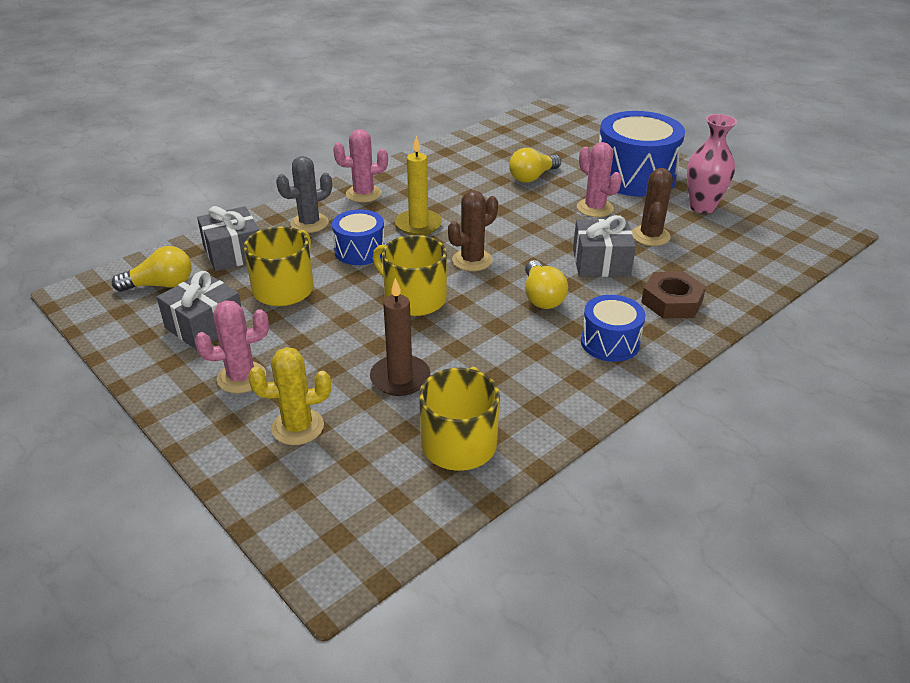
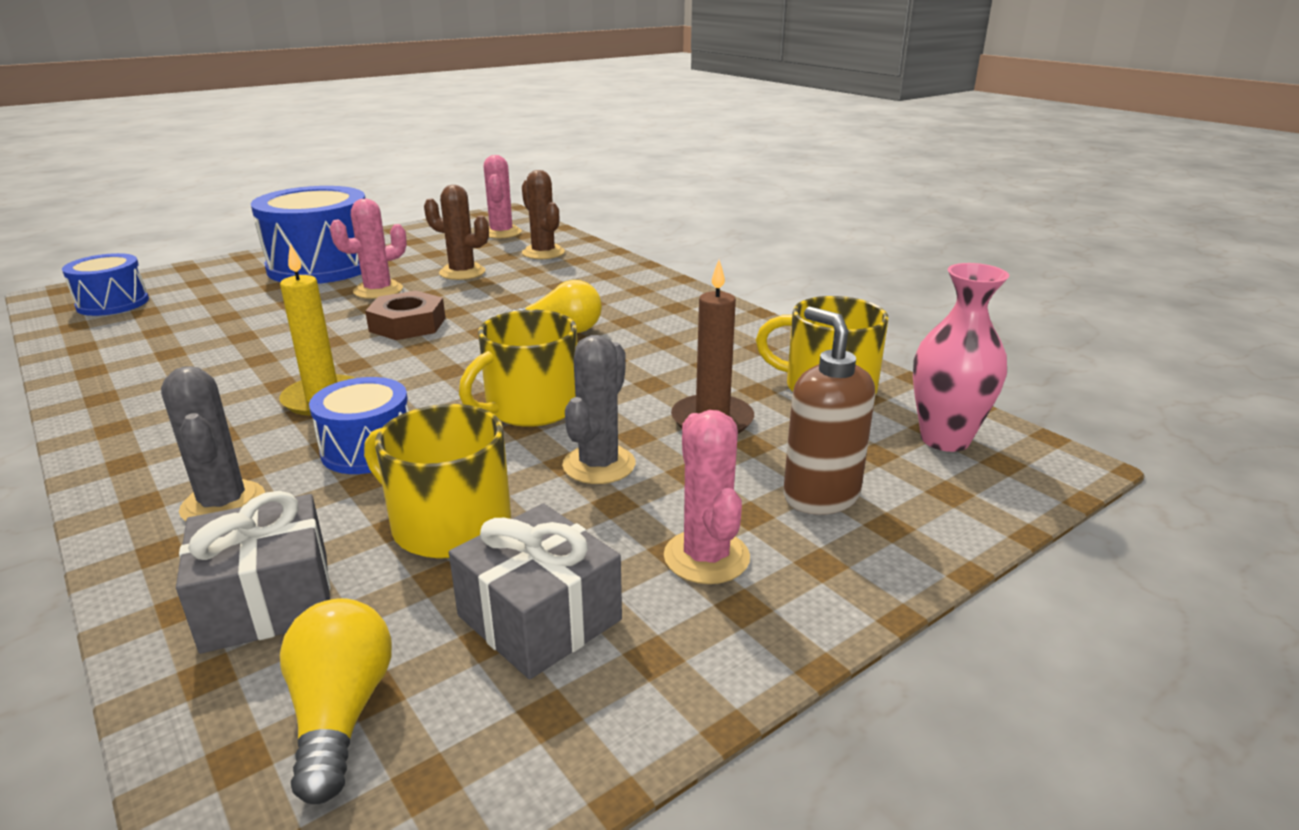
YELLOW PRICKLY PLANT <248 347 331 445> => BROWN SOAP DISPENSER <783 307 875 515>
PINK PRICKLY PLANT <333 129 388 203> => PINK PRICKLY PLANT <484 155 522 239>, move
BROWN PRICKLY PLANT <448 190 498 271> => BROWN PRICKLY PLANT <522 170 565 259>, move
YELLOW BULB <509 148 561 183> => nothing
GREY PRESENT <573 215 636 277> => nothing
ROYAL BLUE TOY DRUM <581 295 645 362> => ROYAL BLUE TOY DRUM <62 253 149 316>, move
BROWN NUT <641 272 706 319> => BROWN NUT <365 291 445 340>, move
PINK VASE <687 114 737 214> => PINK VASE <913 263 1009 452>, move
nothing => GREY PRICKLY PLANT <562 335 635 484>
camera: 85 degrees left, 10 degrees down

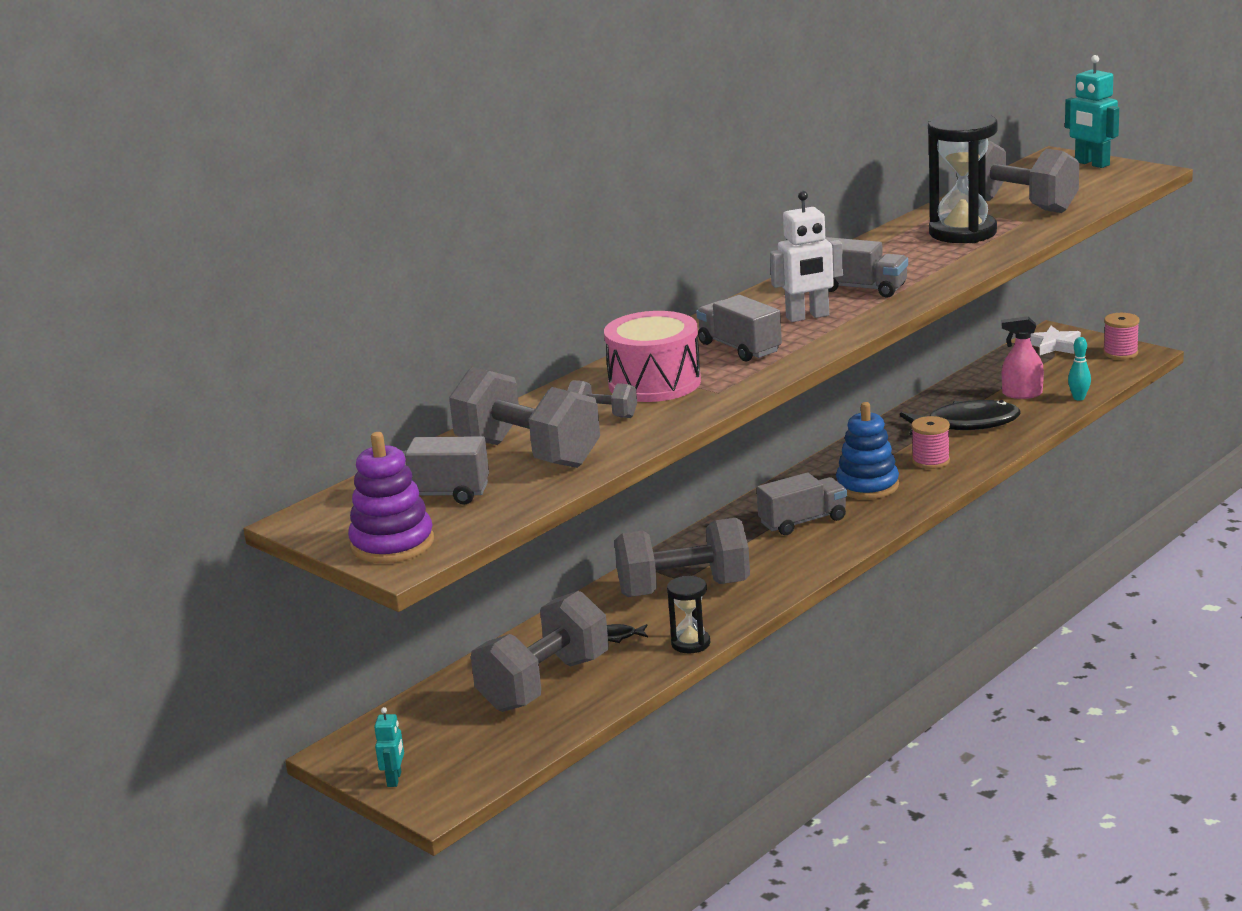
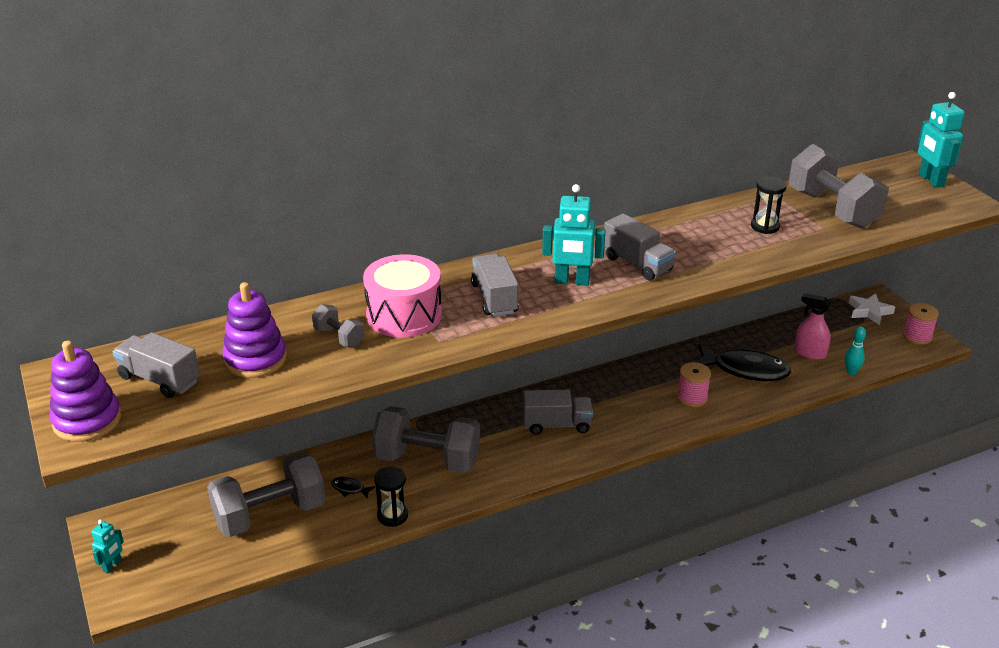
GREY DUMBBELL <449 367 600 468> => PURPLE STACKING RINGS <222 282 287 378>
PURE WHITE ROBOT FIGURE <770 191 843 322> => TEAL ROBOT FIGURE <542 184 606 286>
ROYAL BLUE STACKING RINGS <836 402 899 499> => nothing
BLACK HOURGLASS <928 112 997 243> => BLACK HOURGLASS <751 177 787 234>, x0.50
camera: 20 degrees right, 10 degrees up

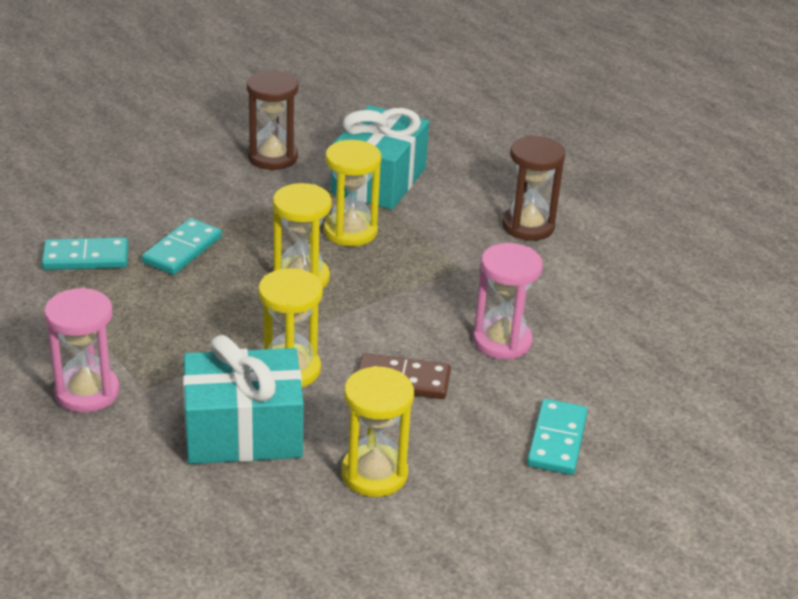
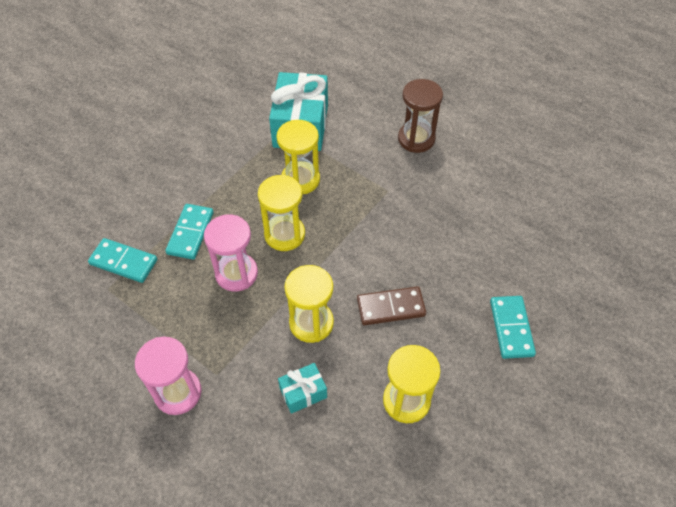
TEAL DOMINO <42 237 128 270> => TEAL DOMINO <88 238 157 283>, 45 degrees clockwise
TEAL PRESENT <183 335 304 464> => TEAL PRESENT <278 363 327 414>, x0.48
BROWN HOURGLASS <247 70 299 170> => nothing
PINK HOURGLASS <473 243 543 360> => PINK HOURGLASS <204 215 258 292>, move
camera: 15 degrees left, 20 degrees up

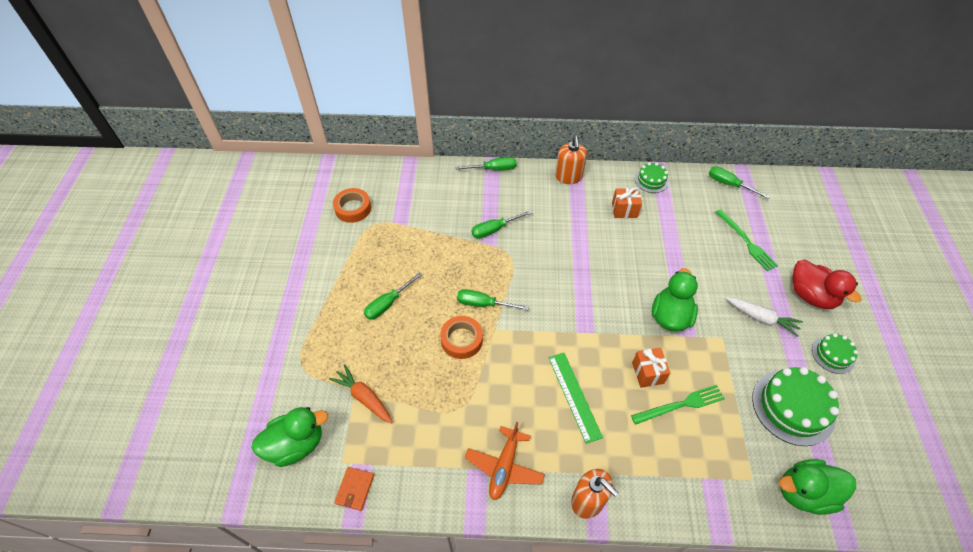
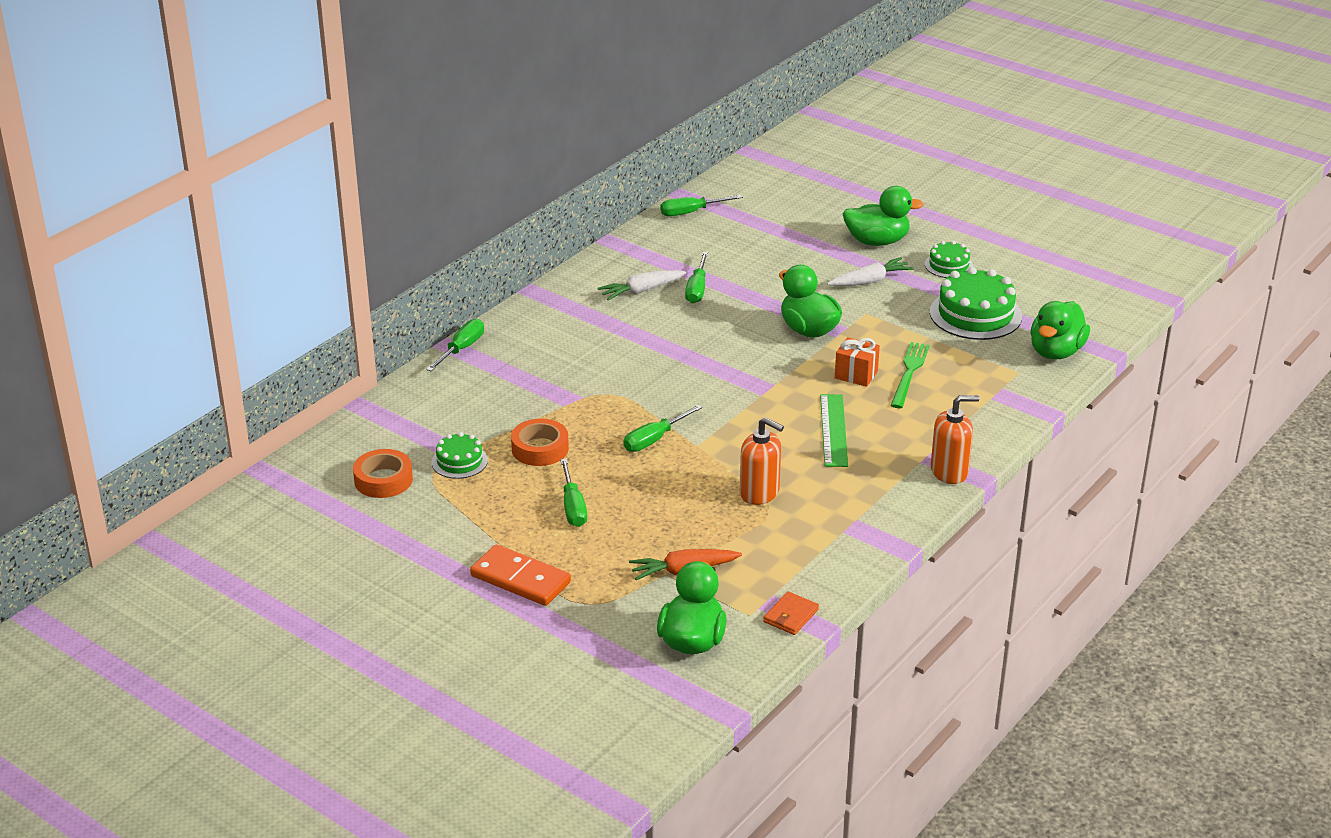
BRIGHT ORANGE BILLFOLD <334 467 374 511> => BRIGHT ORANGE BILLFOLD <763 591 819 635>, 75 degrees clockwise
BRIGHT ORANGE STICKY TAPE <440 316 483 359> => BRIGHT ORANGE STICKY TAPE <511 419 569 466>, move
BRIGHT ORANGE AEROPLANE <465 422 545 500> => nothing
GREEN SCREWDRIVER <471 210 532 239> => GREEN SCREWDRIVER <685 252 708 303>, move
GREEN STRAIGHTEDGE <548 353 603 444> => GREEN STRAIGHTEDGE <820 394 848 467>, 75 degrees clockwise
BRIGHT ORANGE SOAP DISPENSER <555 137 587 184> => BRIGHT ORANGE SOAP DISPENSER <740 417 784 505>, move
BRIGHT ORANGE PRESENT <612 187 642 218> => PURE WHITE TOY CARROT <597 270 686 301>
GREEN LAYER CAKE <635 162 669 193> => GREEN LAYER CAKE <432 432 488 479>, move
GREEN FORK <716 209 778 271> => nothing
CRIMSON DUCK <792 259 861 309> => GREEN DUCK <843 186 924 246>
nothing => BRIGHT ORANGE DOMINO <470 544 571 606>
camera: 55 degrees left, 20 degrees down

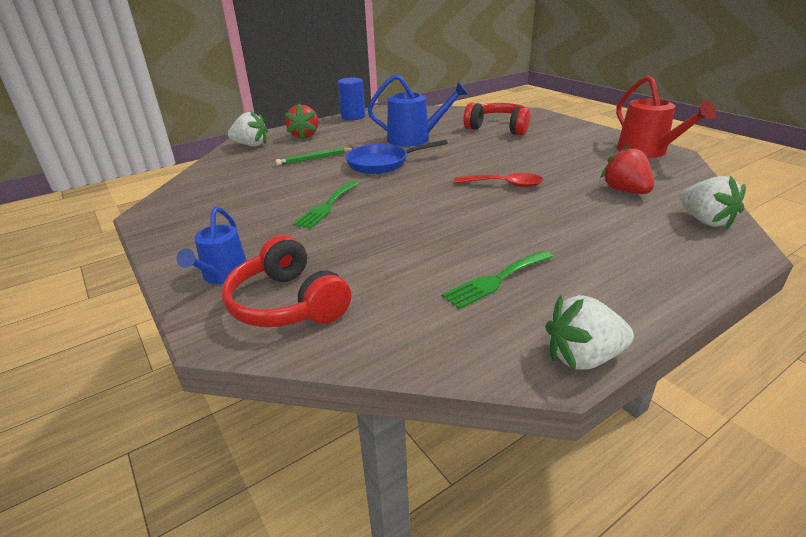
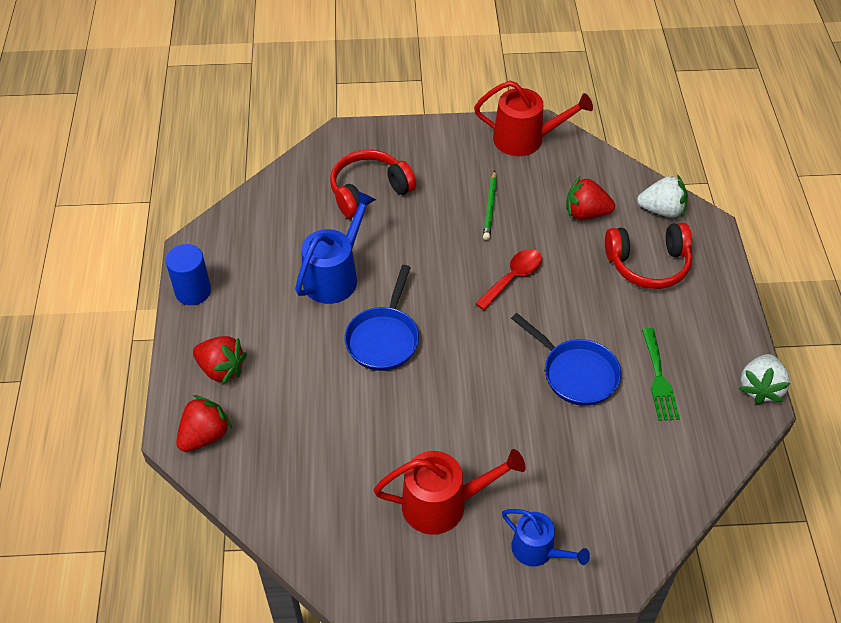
CRIMSON OVER-EAR HEADPHONES <222 235 351 327> => CRIMSON OVER-EAR HEADPHONES <605 223 692 289>, move
PURE WHITE STRAWBERRY <228 110 268 146> => CRIMSON STRAWBERRY <176 395 232 452>
GREEN LEAD PENCIL <276 148 354 165> => GREEN LEAD PENCIL <483 170 497 240>, move
GREEN FORK <293 181 359 229> => nothing
nothing => CRIMSON SPRINKLING CAN <374 449 526 535>
nothing => ROYAL BLUE SKILLET <511 313 621 406>
camera: 60 degrees left, 20 degrees up

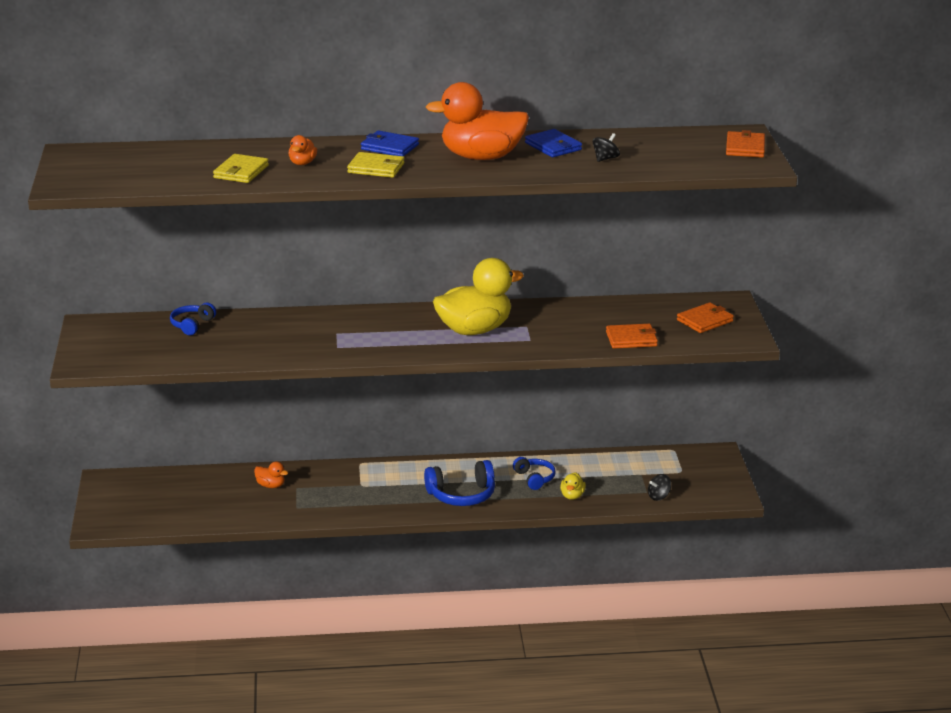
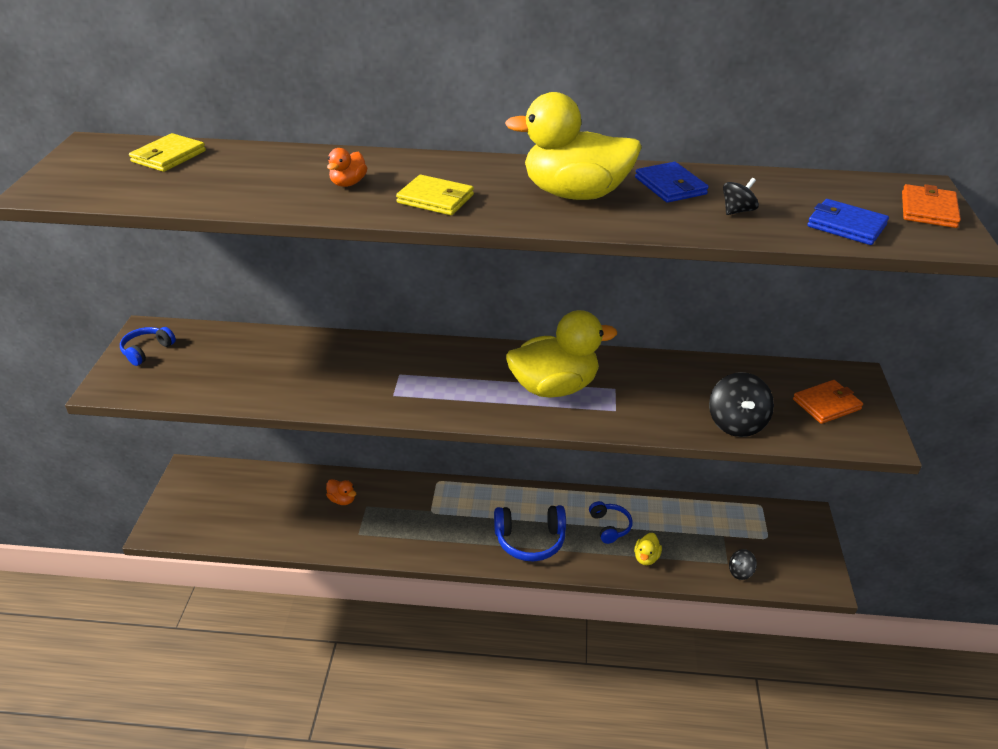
ROYAL BLUE OVER-EAR HEADPHONES <170 303 216 335> => ROYAL BLUE OVER-EAR HEADPHONES <120 327 176 366>, move
YELLOW BILLFOLD <213 154 269 183> => YELLOW BILLFOLD <129 133 206 172>, move
ROYAL BLUE BILLFOLD <361 130 419 157> => ROYAL BLUE BILLFOLD <807 199 889 245>, move
BRIGHT ORANGE DUCK <426 82 529 160> => YELLOW DUCK <505 92 642 200>
BRIGHT ORANGE BILLFOLD <606 324 658 349> => BLACK SPINNING TOP <709 372 774 437>
camera: 10 degrees right, 10 degrees up

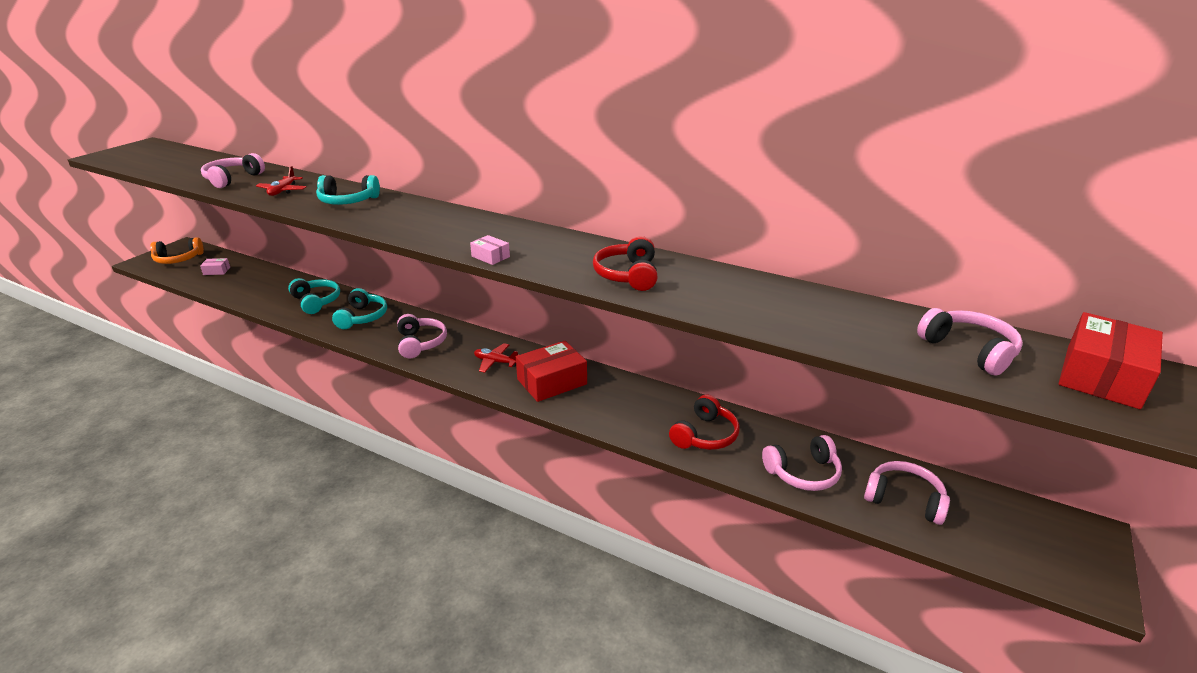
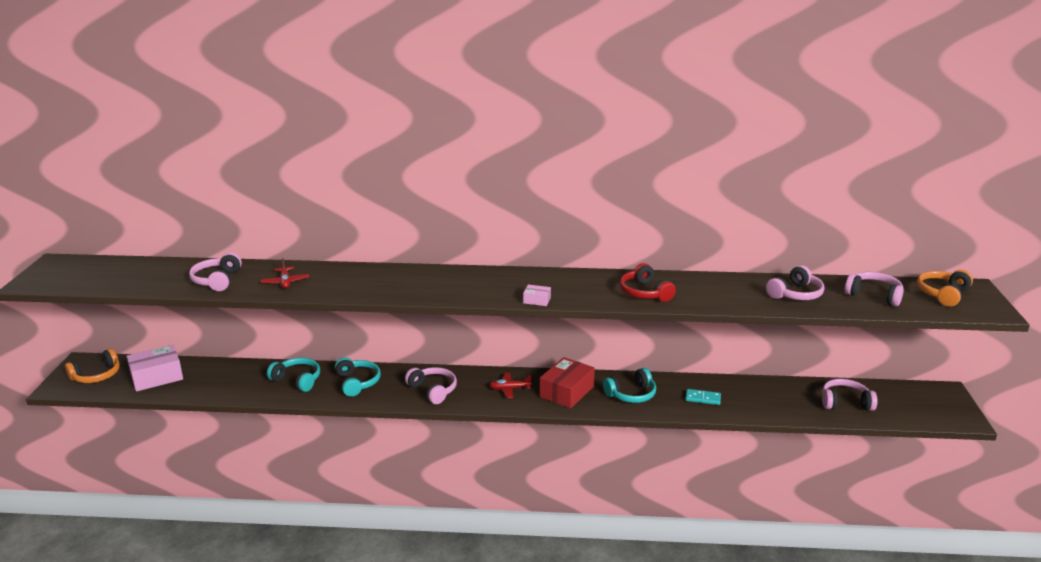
PINK BOX <200 258 230 275> => PINK BOX <126 345 183 392>, x2.10
TEAL OVER-EAR HEADPHONES <316 175 380 205> => TEAL OVER-EAR HEADPHONES <603 368 656 403>, move
CRIMSON OVER-EAR HEADPHONES <669 395 740 450> => TEAL DOMINO <685 389 721 405>
PINK OVER-EAR HEADPHONES <762 435 842 491> => PINK OVER-EAR HEADPHONES <766 265 824 300>, move
CRIMSON BOX <1059 312 1163 409> => BRIGHT ORANGE OVER-EAR HEADPHONES <917 270 973 307>
camera: 25 degrees left, 5 degrees down

